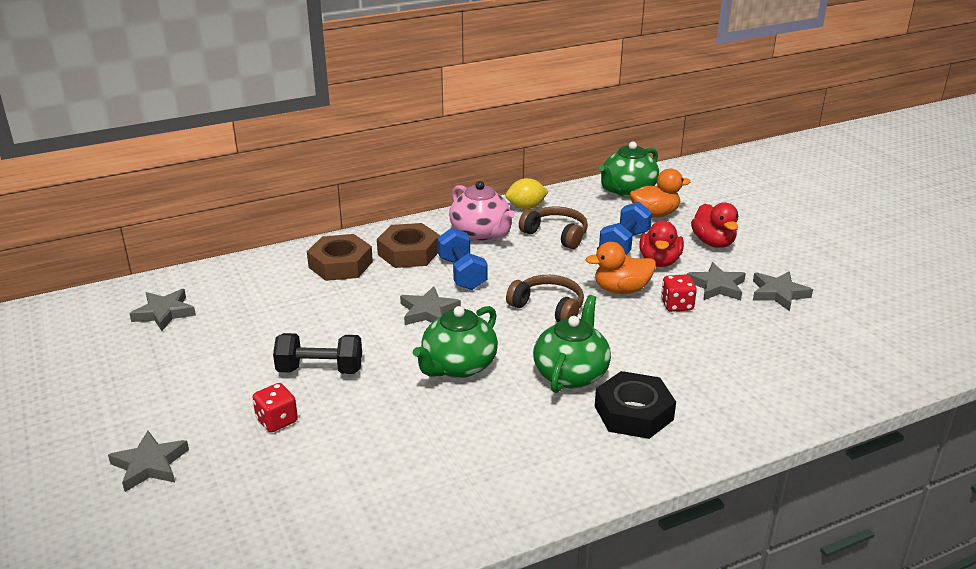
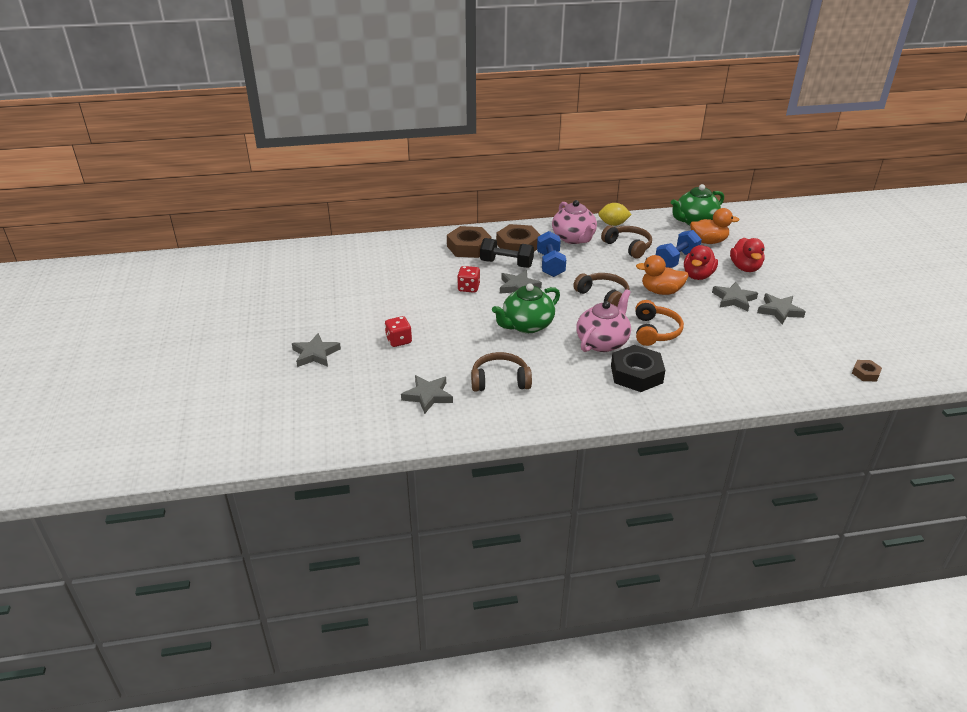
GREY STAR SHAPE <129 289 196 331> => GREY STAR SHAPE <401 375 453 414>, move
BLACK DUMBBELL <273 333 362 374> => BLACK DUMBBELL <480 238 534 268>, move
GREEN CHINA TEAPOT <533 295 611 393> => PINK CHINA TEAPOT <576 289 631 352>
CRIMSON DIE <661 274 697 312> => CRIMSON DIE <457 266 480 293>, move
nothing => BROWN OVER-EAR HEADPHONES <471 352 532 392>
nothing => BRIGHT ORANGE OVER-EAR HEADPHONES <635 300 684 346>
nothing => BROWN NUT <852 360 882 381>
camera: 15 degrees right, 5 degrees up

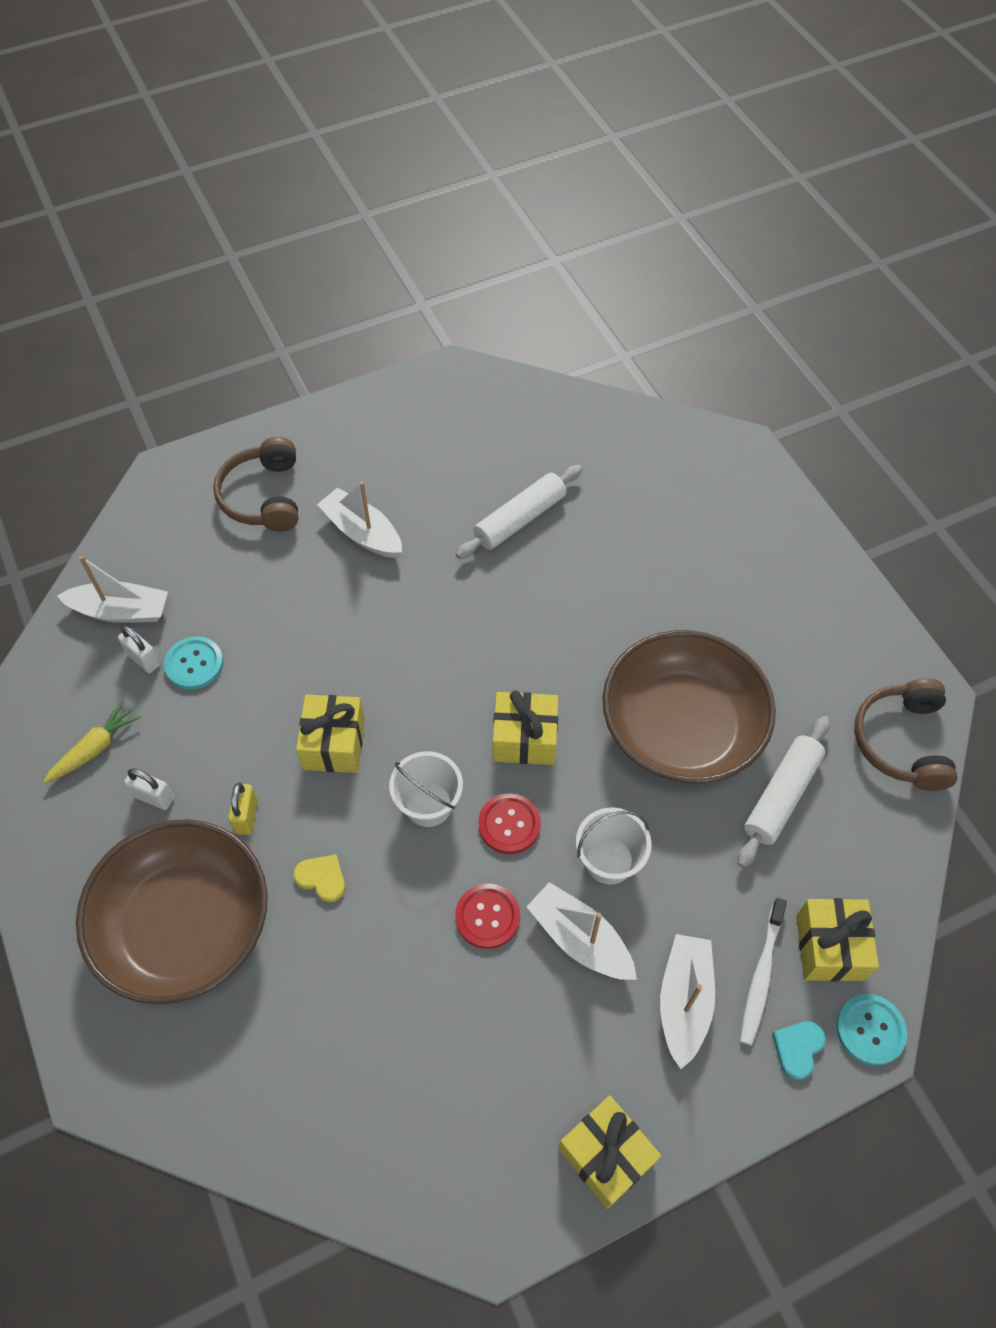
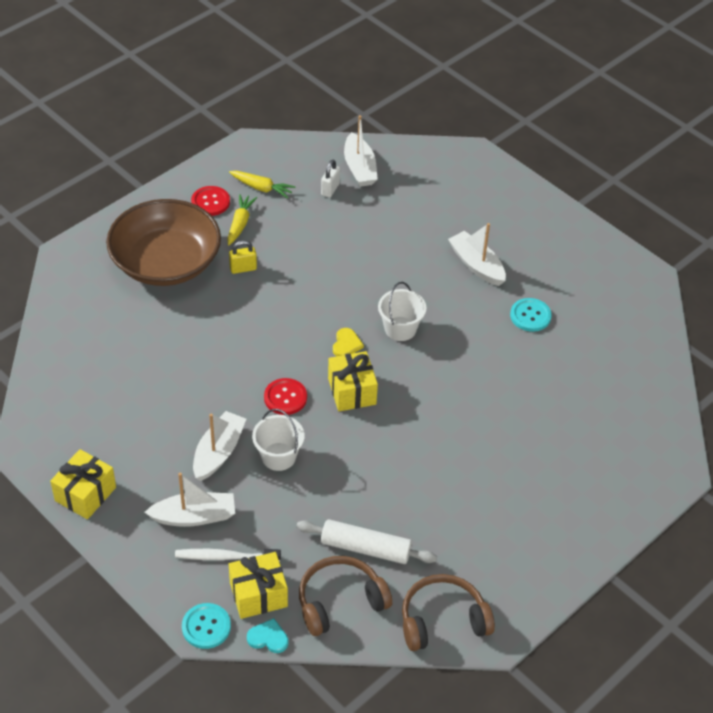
PURE WHITE LOCK <124 768 174 810> => YELLOW TOY CARROT <227 194 257 245>
TEAL SHIRT BUTTON <164 636 223 690> => TEAL SHIRT BUTTON <510 298 552 332>, move
BROWN OVER-EAR HEADPHONES <213 437 298 532> => BROWN OVER-EAR HEADPHONES <299 556 392 636>, move
YELLOW LOVE HEART <293 854 345 902> => YELLOW LOVE HEART <333 328 364 356>, move
YELLOW PRESENT <296 695 365 773> => nothing
PURE WHITE TOY BOAT <317 481 402 558> => PURE WHITE TOY BOAT <448 223 506 286>, 60 degrees counterclockwise
PURE WHITE BUCKET <389 751 463 827> => PURE WHITE BUCKET <378 282 426 341>, move
CRIMSON SHIRT BUTTON <455 884 520 949> => CRIMSON SHIRT BUTTON <191 186 230 216>, move
PURE WHITE PASTRY ROLLER <456 465 582 559> => nothing
BROWN BOWL <603 630 776 783> => nothing
TEAL LOVE HEART <772 1021 826 1080> => TEAL LOVE HEART <247 618 288 653>, move
camera: 70 degrees right, 10 degrees down

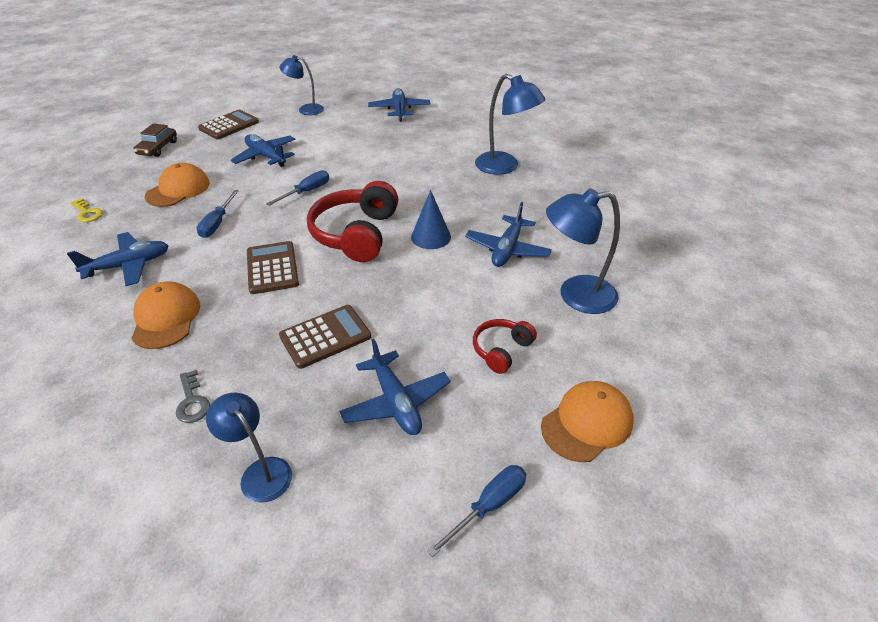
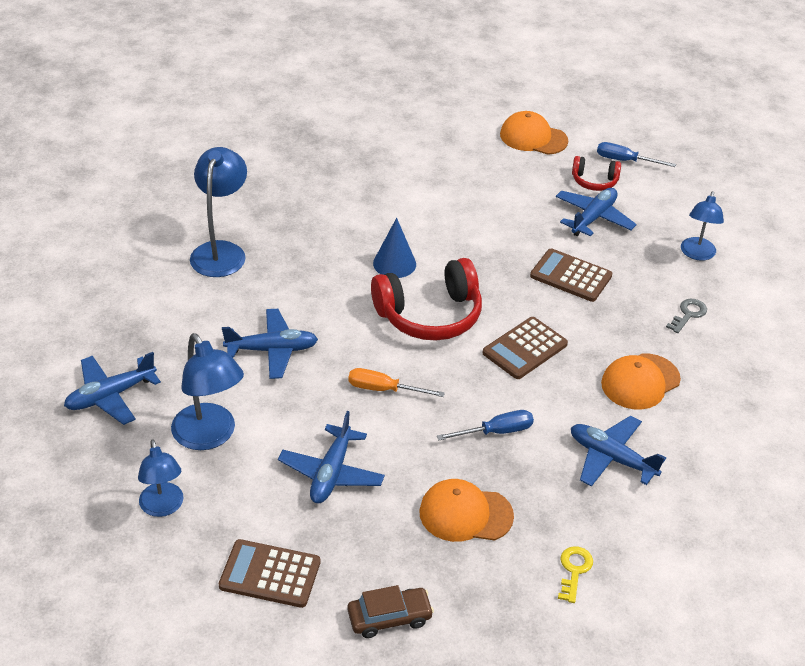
ROYAL BLUE SCREWDRIVER <266 170 329 206> => BRIGHT ORANGE SCREWDRIVER <348 368 445 397>
ROYAL BLUE AEROPLANE <465 202 552 267> => ROYAL BLUE AEROPLANE <222 309 318 379>, move
CRIMSON OVER-EAR HEADPHONES <473 319 537 374> => CRIMSON OVER-EAR HEADPHONES <572 156 621 191>, move
ROYAL BLUE READING LAMP <546 188 620 314> => ROYAL BLUE READING LAMP <171 333 244 450>, move
camera: 120 degrees left, 0 degrees up

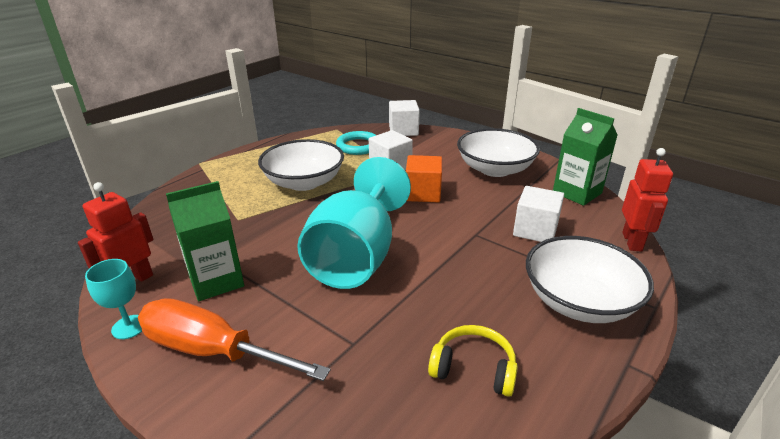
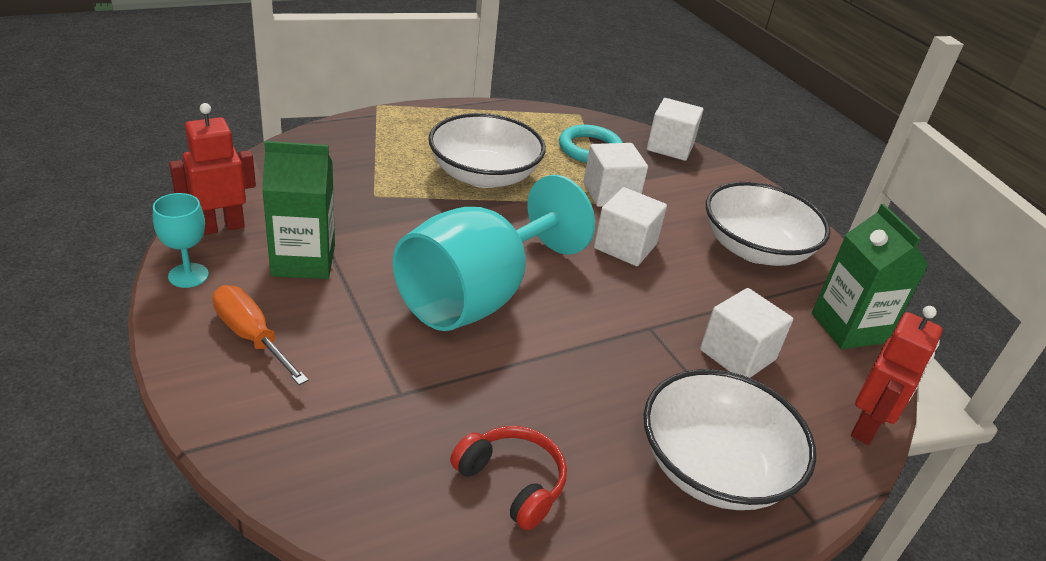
BRIGHT ORANGE SCREWDRIVER <138 298 331 381> => BRIGHT ORANGE SCREWDRIVER <212 285 309 385>, x0.64
BRIGHT ORANGE SOLID CUBE <406 155 442 203> => PURE WHITE SOLID CUBE <594 187 667 266>
YELLOW OVER-EAR HEADPHONES <428 325 518 397> => CRIMSON OVER-EAR HEADPHONES <450 426 567 530>
camera: 20 degrees right, 5 degrees up

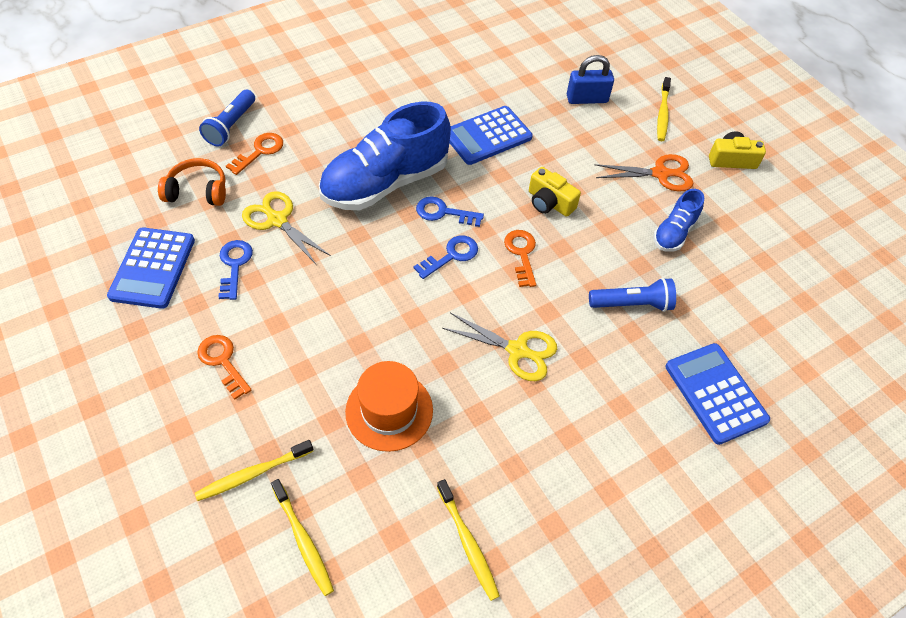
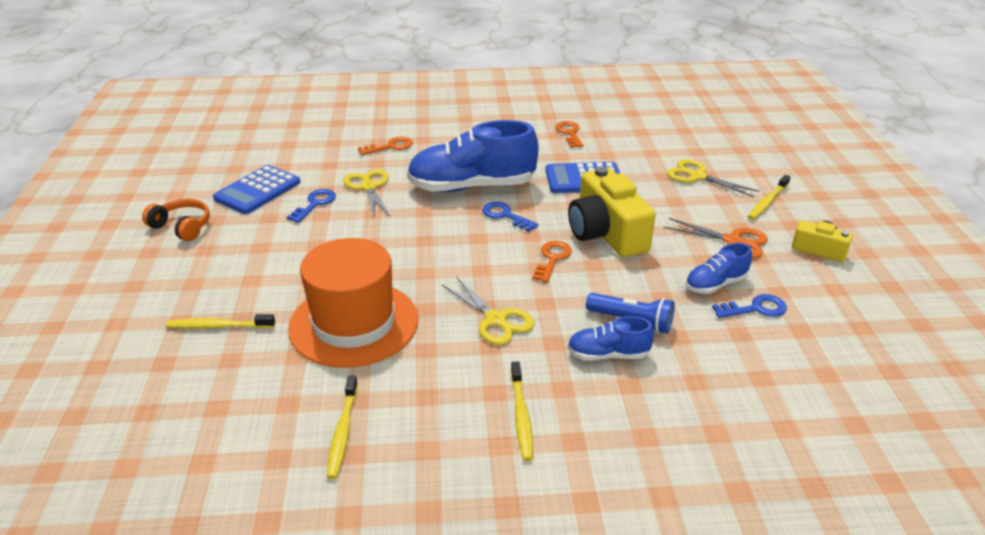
BRIGHT ORANGE OVER-EAR HEADPHONES <158 158 226 206> => BRIGHT ORANGE OVER-EAR HEADPHONES <142 199 210 241>, move
BRIGHT ORANGE LATCHKEY <197 335 252 400> => BRIGHT ORANGE LATCHKEY <555 121 584 148>, move
ROYAL BLUE FLASHLIGHT <199 90 255 146> => nothing
YELLOW TOOTHBRUSH <271 479 334 596> => YELLOW TOOTHBRUSH <511 362 533 461>, move
BRIGHT ORANGE HAT <345 361 433 452> => BRIGHT ORANGE HAT <288 238 418 368>, x1.56
ROYAL BLUE LATCHKEY <414 235 478 279> => ROYAL BLUE LATCHKEY <712 294 787 318>, move
YELLOW CAMERA <529 167 581 217> => YELLOW CAMERA <568 166 656 257>, x1.89
ROYAL BLUE LOCK <567 55 614 104> => YELLOW PAIR OF SCISSORS <667 159 760 197>
ROYAL BLUE POCKET CALCULATOR <665 343 770 445> => nothing
nothing => ROYAL BLUE SNEAKER <567 316 654 361>
camera: 30 degrees right, 20 degrees down

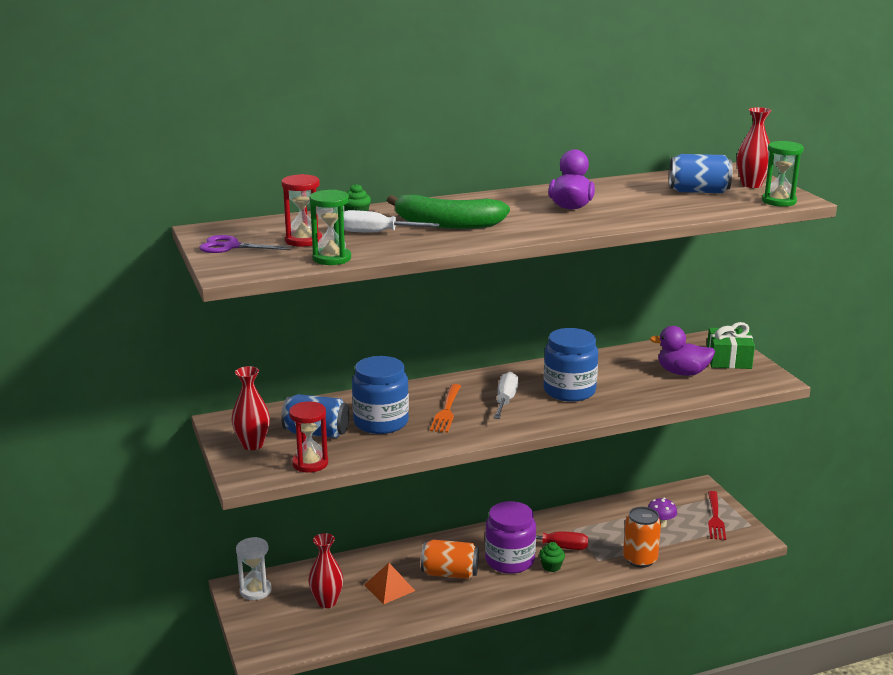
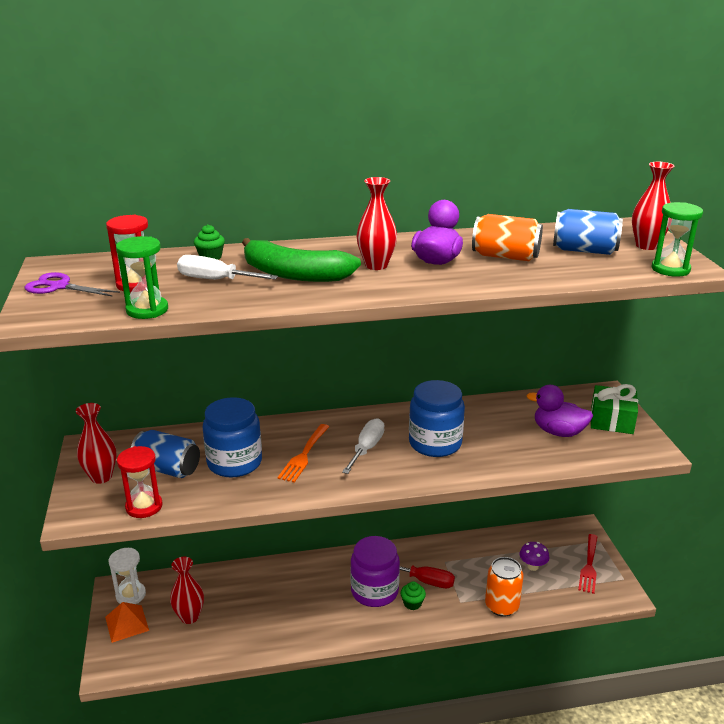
BRIGHT ORANGE SOLID PYRAMID <364 563 415 604> => BRIGHT ORANGE SOLID PYRAMID <105 602 149 643>, move
BRIGHT ORANGE TIN <421 540 479 579> => BRIGHT ORANGE TIN <472 214 543 261>, move
nothing => CRIMSON VASE <356 177 397 270>
camera: 10 degrees right, 5 degrees up

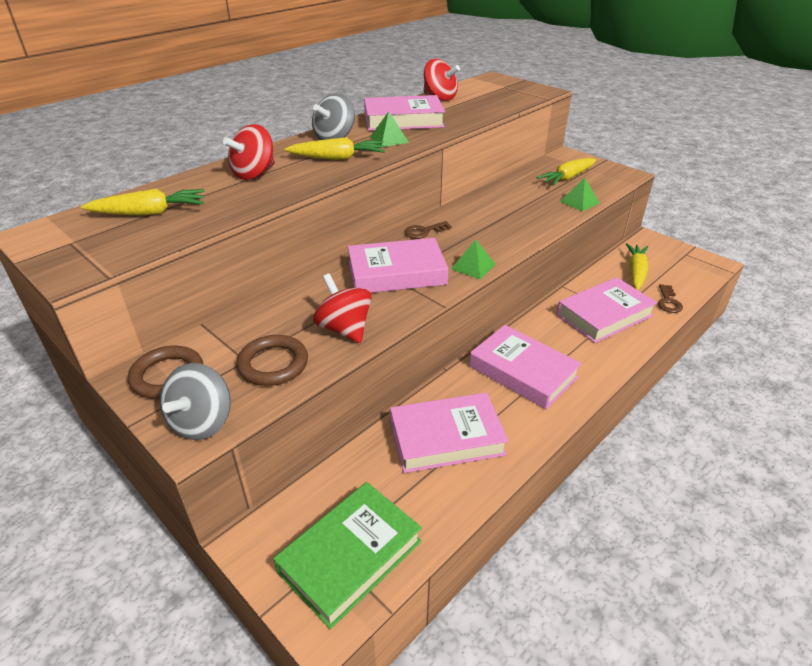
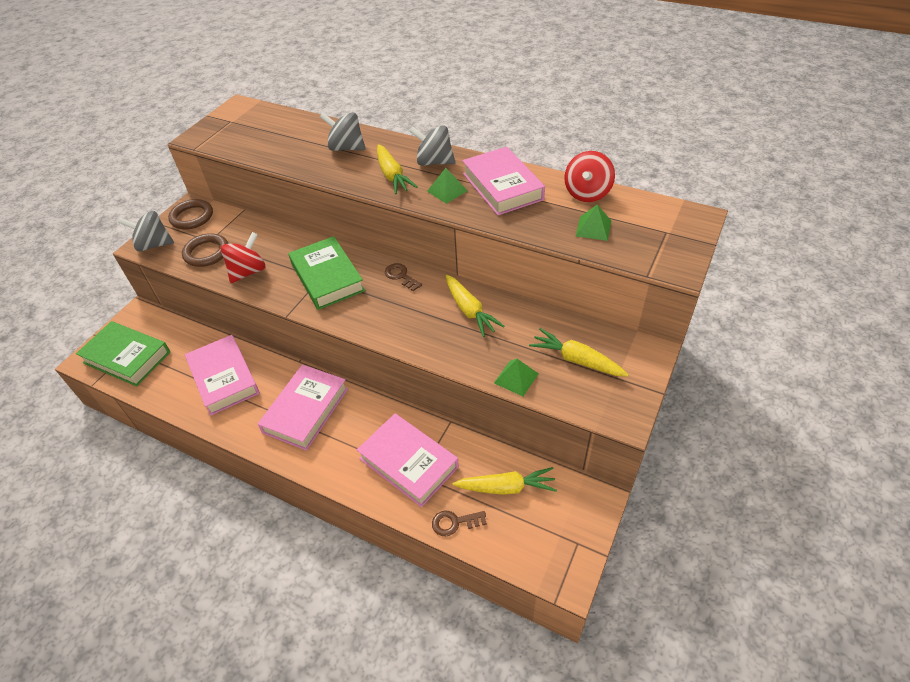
YELLOW TOY CARROT <81 189 204 215> => YELLOW TOY CARROT <446 275 505 337>, move
CRIMSON SPINNING TOP <223 124 275 180> => GREY SPINNING TOP <320 112 366 151>
PINK HARDCOVER <348 238 448 293> => GREEN HARDCOVER <289 236 365 310>
GREEN SOLID PYRAMID <451 239 496 279> => GREEN SOLID PYRAMID <576 205 611 241>, move
camera: 75 degrees right, 10 degrees up

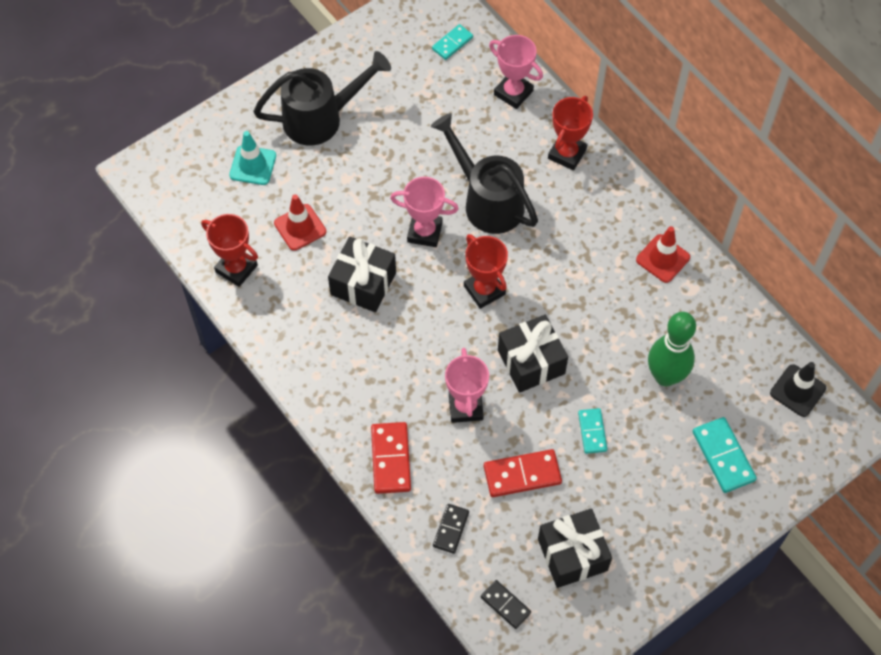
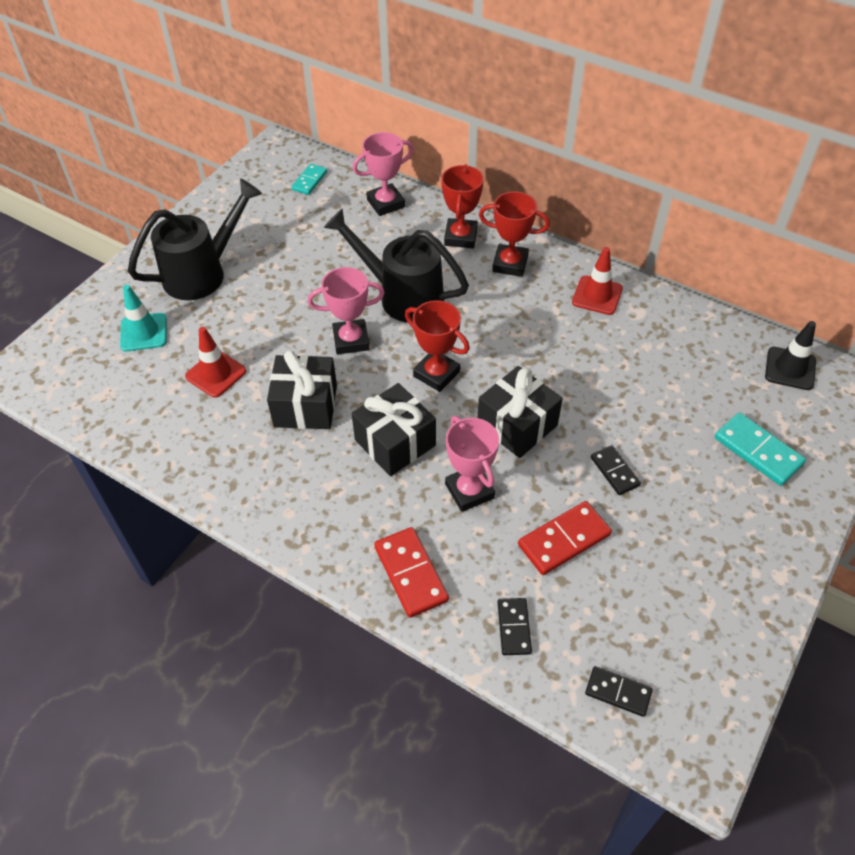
CRIMSON TROPHY <201 214 258 287> => CRIMSON TROPHY <479 192 550 277>, move
PINK TROPHY <489 35 543 109> => PINK TROPHY <353 132 414 216>, 45 degrees counterclockwise
BLACK PRESENT <538 508 612 588> => BLACK PRESENT <352 383 436 476>, move
TEAL DOMINO <578 408 607 454> => BLACK DOMINO <591 445 641 495>
GREEN BOWLING PIN <648 312 696 386> => nothing
camera: 20 degrees left, 10 degrees down

